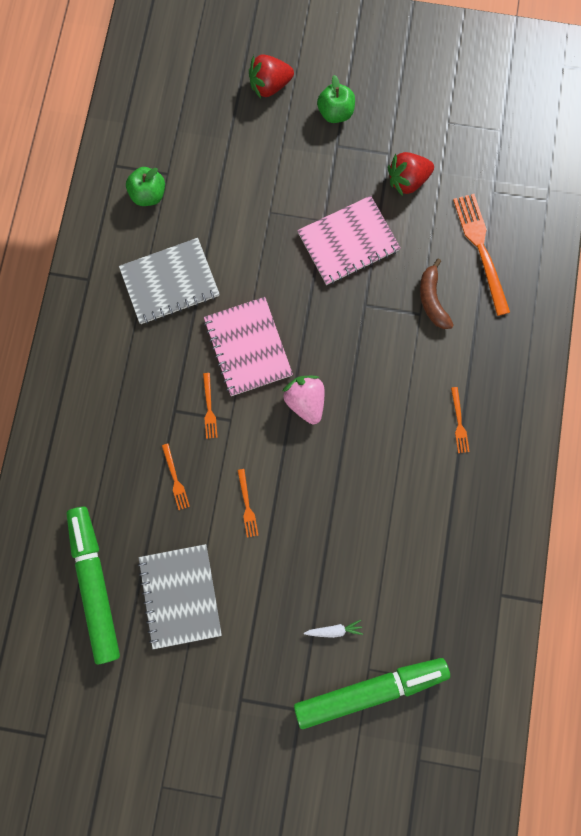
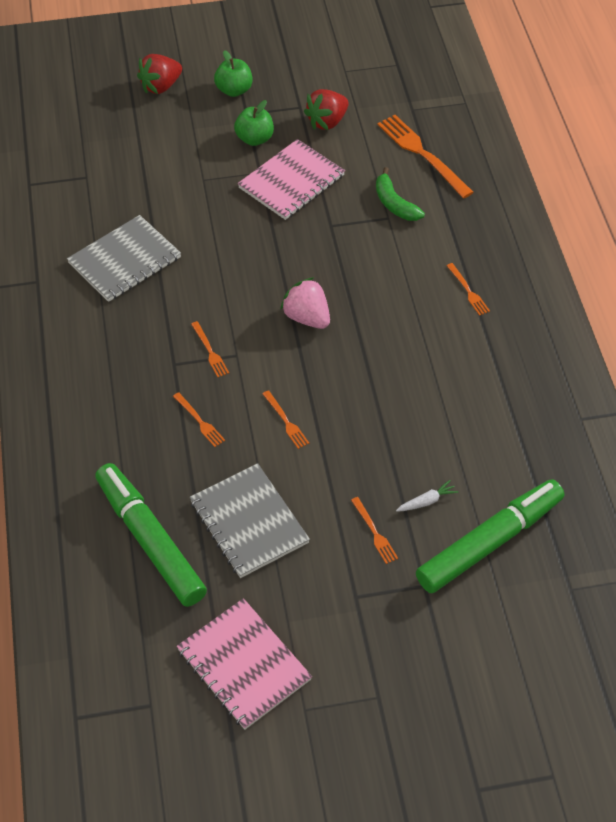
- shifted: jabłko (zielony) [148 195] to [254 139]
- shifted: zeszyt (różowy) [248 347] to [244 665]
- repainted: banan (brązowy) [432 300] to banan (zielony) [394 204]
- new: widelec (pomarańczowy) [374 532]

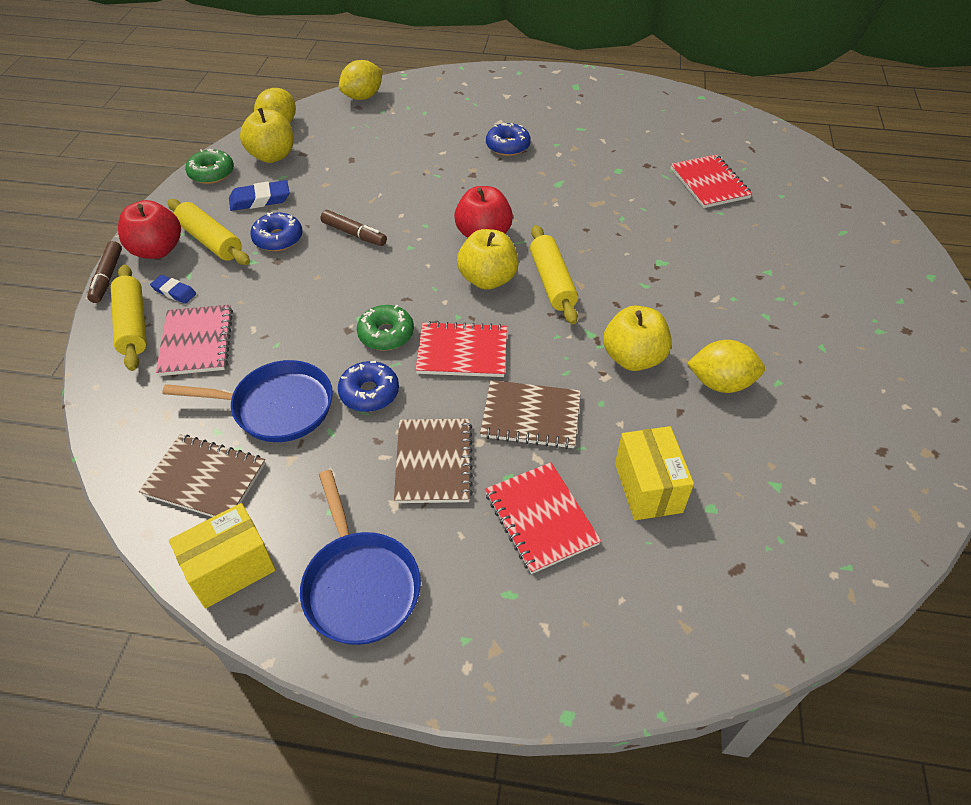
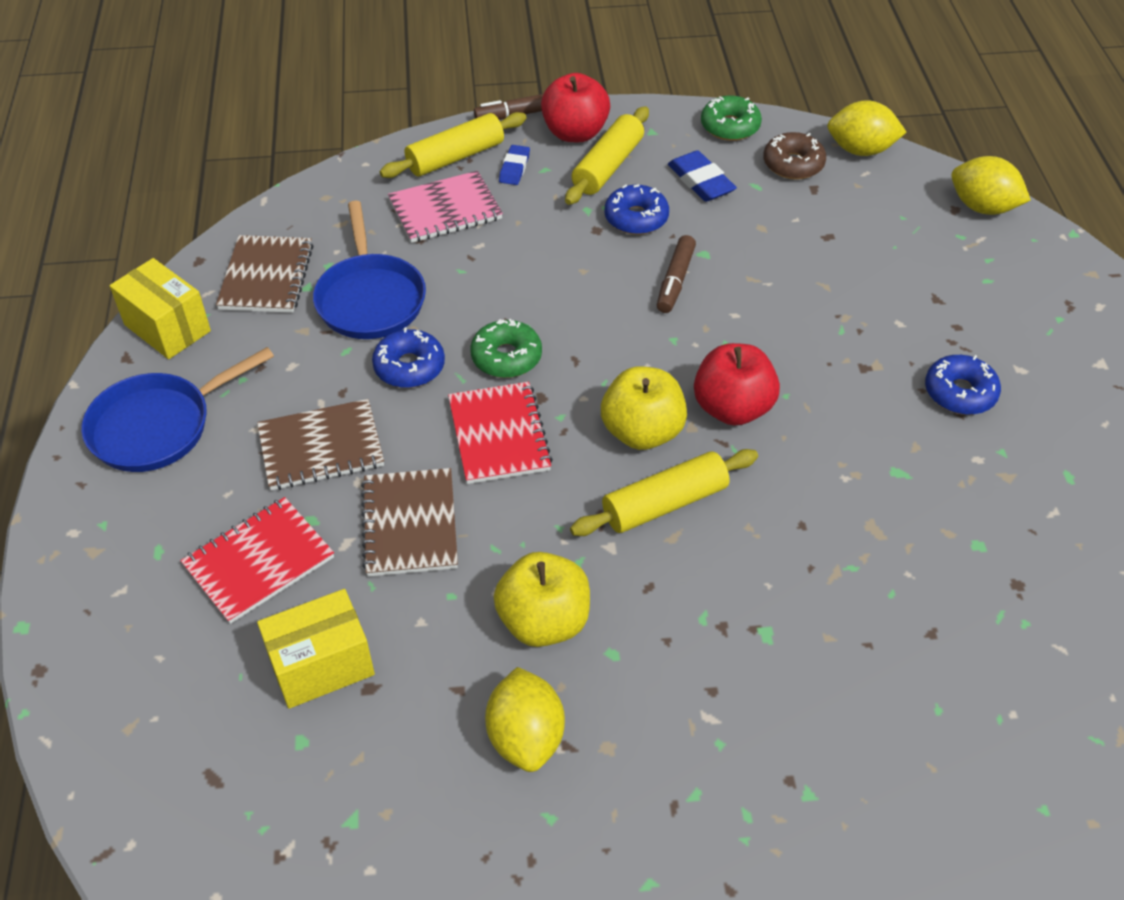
- swapped: jabłko (żółty) [272 156] to donut (brązowy) [793 164]
- gone: zeszyt (czerwony) [709 183]

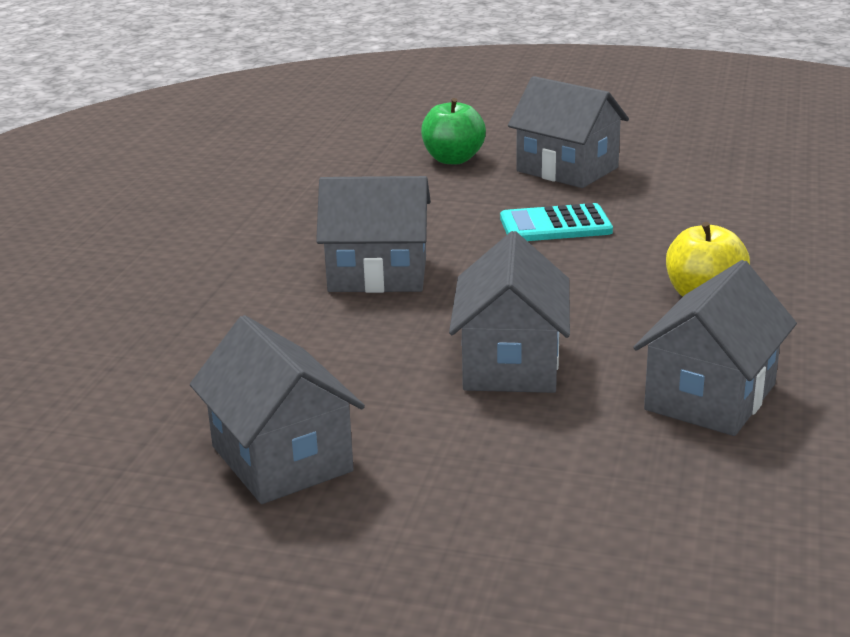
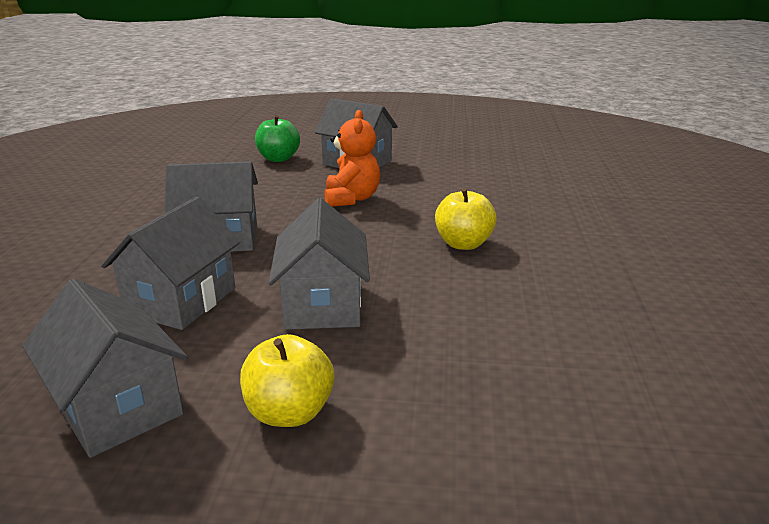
- swapped: kalkulator (turkusowy) [555 225] to miś (pomarańczowy) [351 199]
- shifted: domek (szary) [710 397] to [181 300]
- new: jabłko (żółty) [289 412]

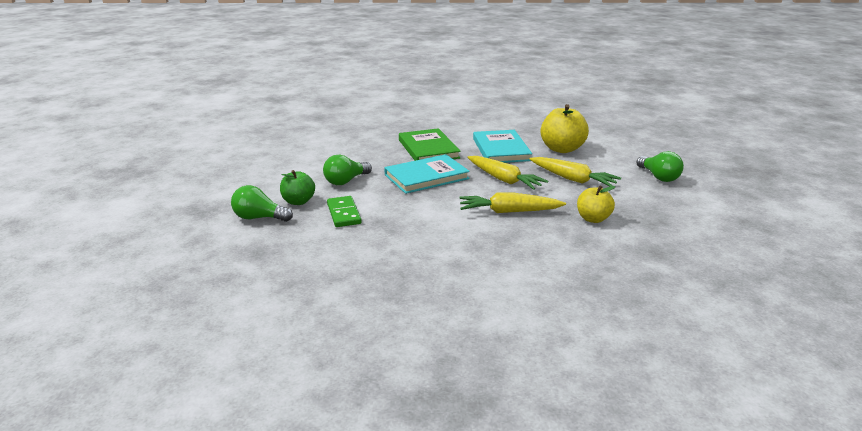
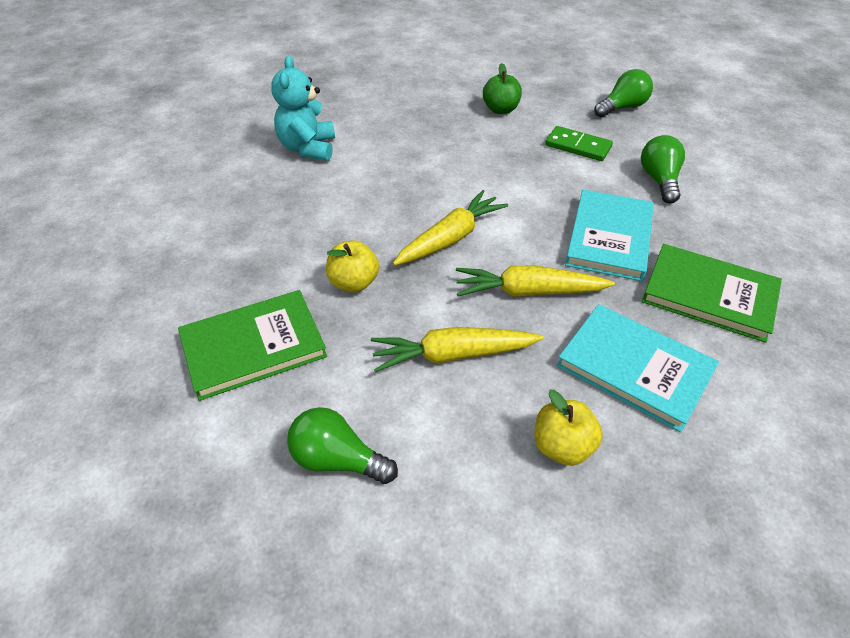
- shifted: jabłko (zielony) [298 201] to [500 109]
- scaled: jabłko (żółty) [562 149] = [562 446] x0.63
- new: książka (zielony) [253 346]
- new: miś (turkusowy) [308 148]

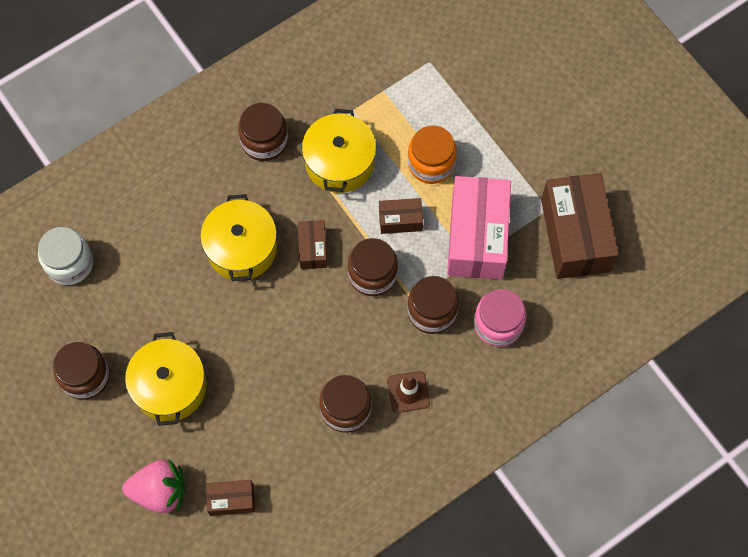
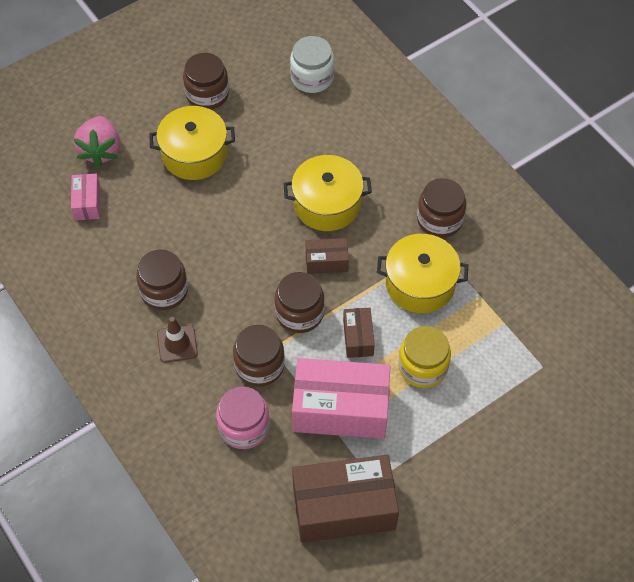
- repainted: pudełko (brązowy) [231 500] to pudełko (różowy) [87 203]
- repainted: słoik (pomarańczowy) [431 163] to słoik (żółty) [423 367]

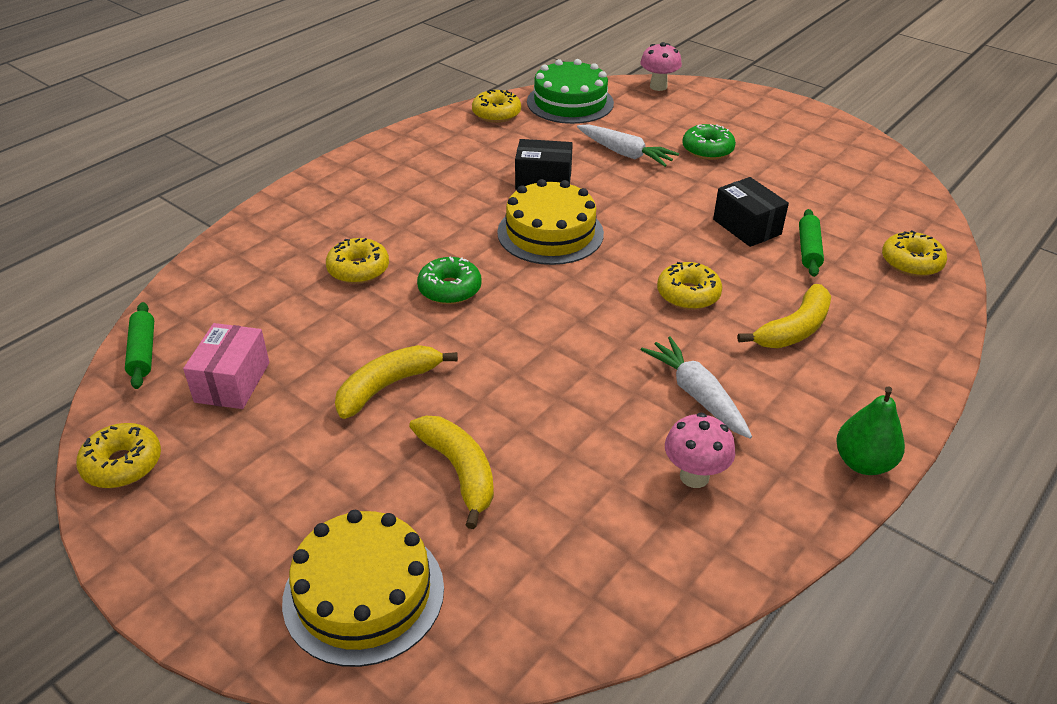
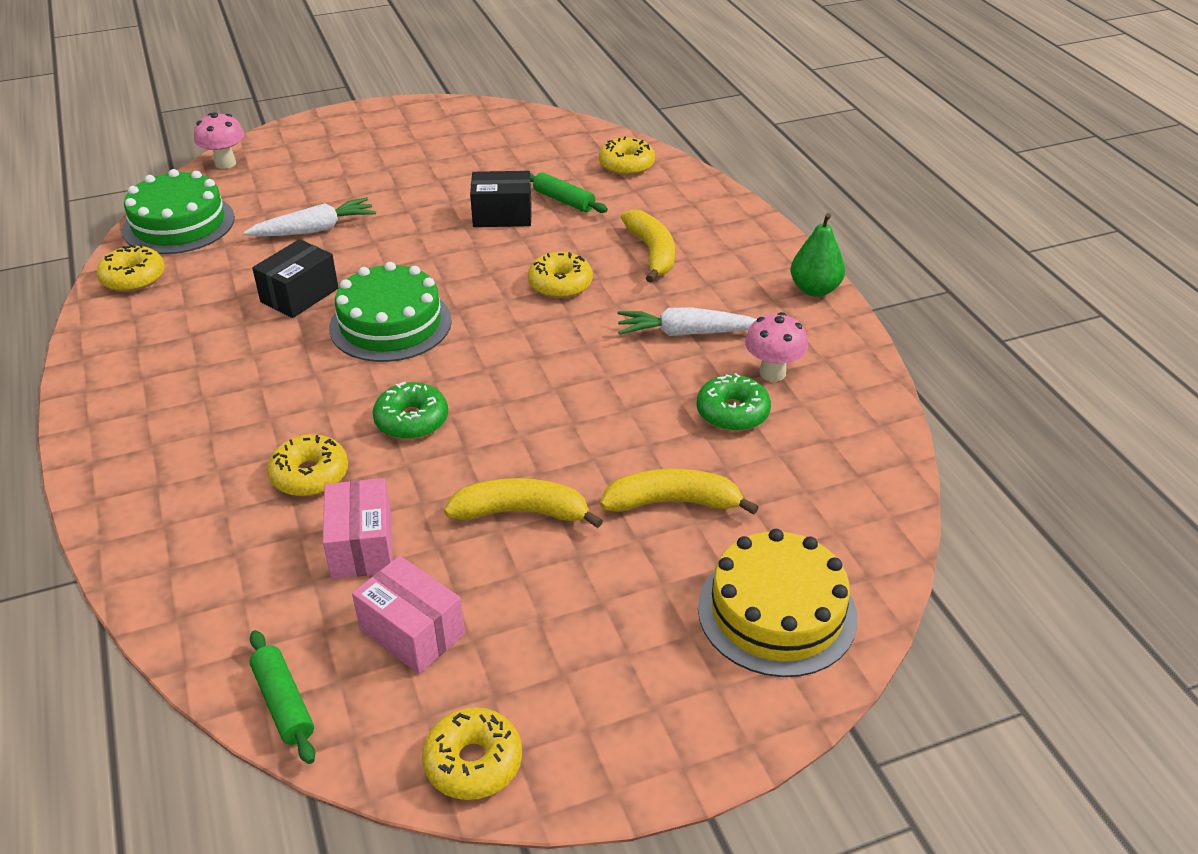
- rotated: wałek do ciasta (zielony) [142 352] = [283 703] 45 degrees clockwise
- rotated: banan (żółty) [388 386] = [521 512] 105 degrees clockwise
- repainted: tort (żółty) [550 233] to tort (zielony) [390 324]
- shifted: donut (zielony) [707 150] to [732 412]
- new: pudełko (różowy) [361 546]

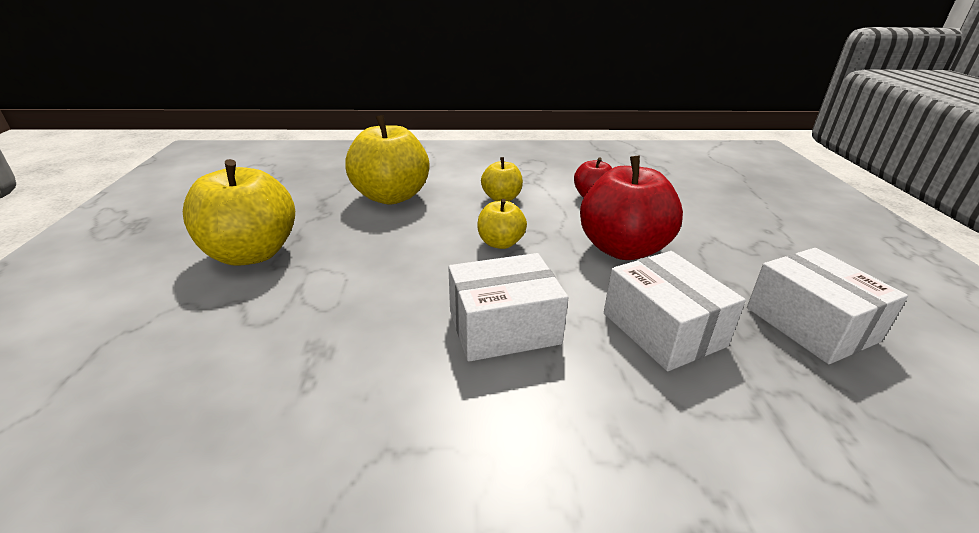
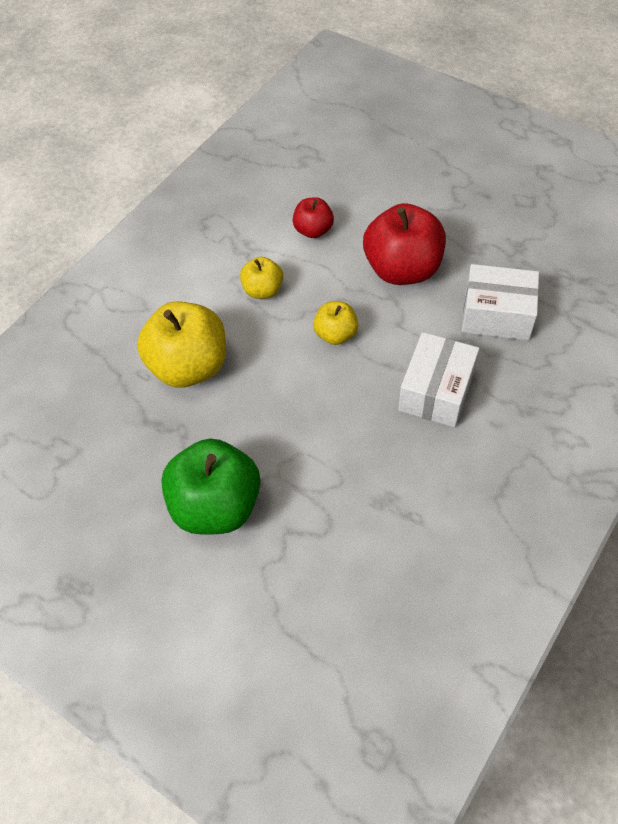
- repainted: jabłko (żółty) [252 254] to jabłko (zielony) [216 506]
- gone: pudełko (biały) [810 324]

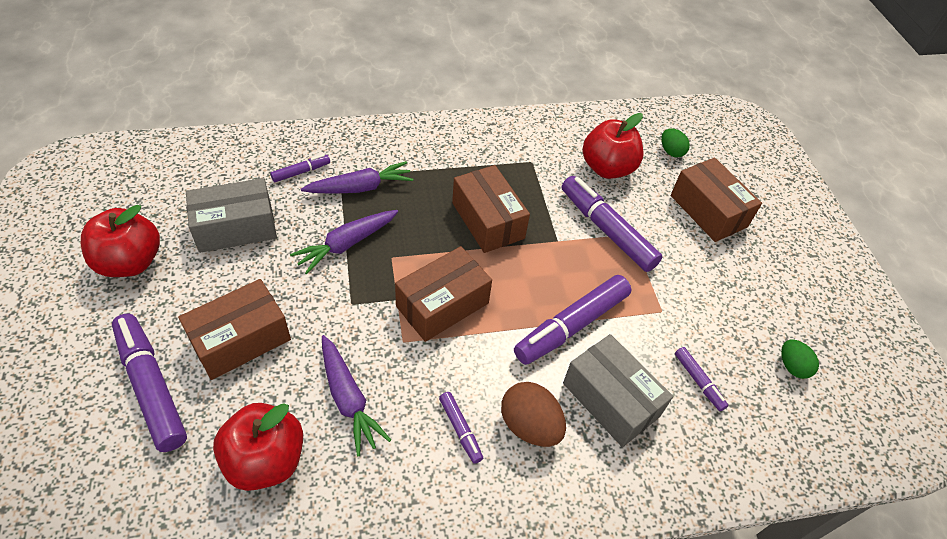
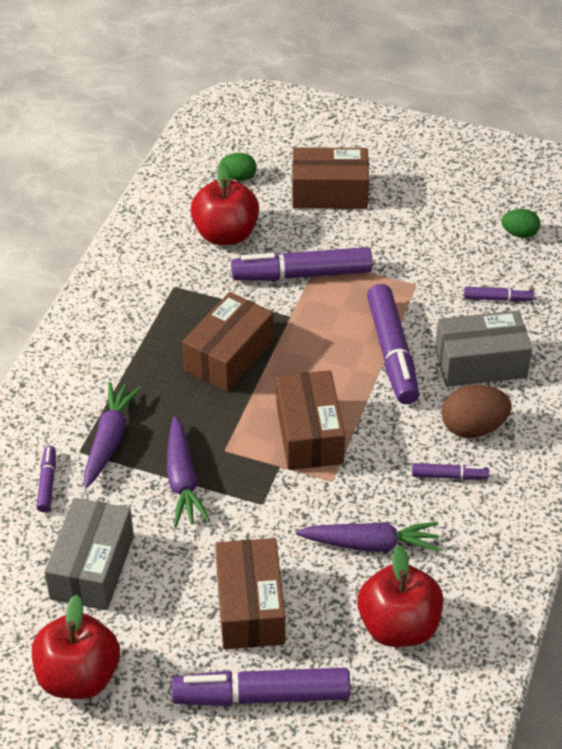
- rotated: pudełko (brązowy) [488 220] = [229 356] 60 degrees counterclockwise

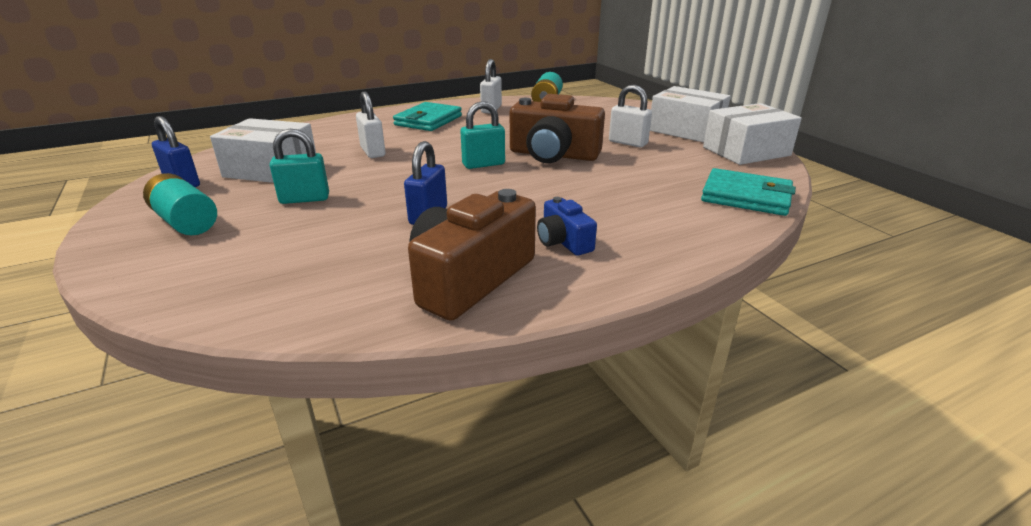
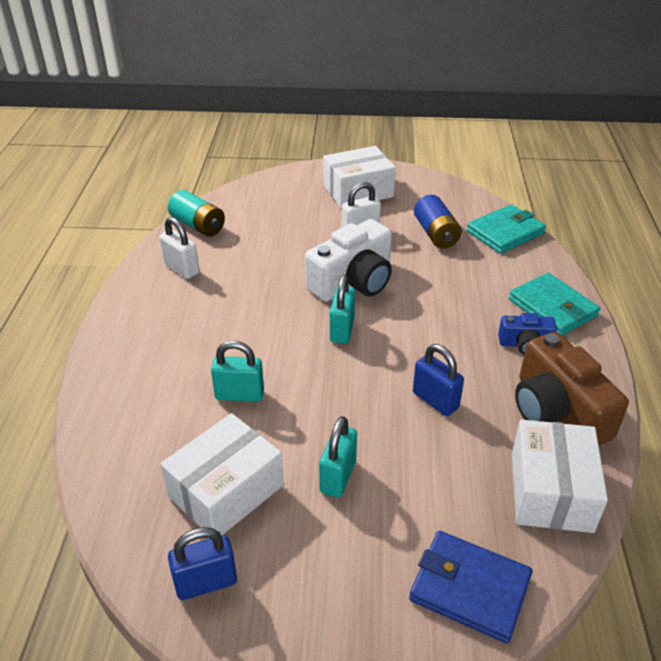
- gone: bateria (turkusowy) [186 222]
- repainted: kłódka (biały) [373 152] to kłódka (turkusowy) [239 395]
- shifted: portfel (turkusowy) [428 120] to [552 308]
- repainted: aparat fotograficzny (brązowy) [553 155] to aparat fotograficzny (biały) [353 282]
- shifted: pudełko (biały) [746 151] to [550 491]
- new: portfel (niebieski) [470 588]
- new: bateria (niebieski) [435 234]

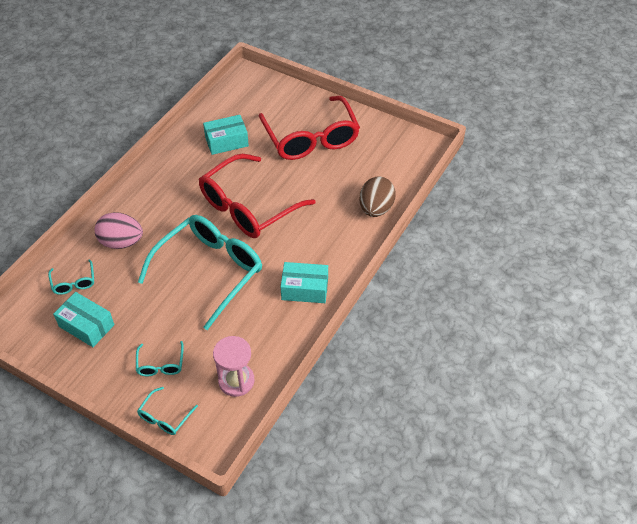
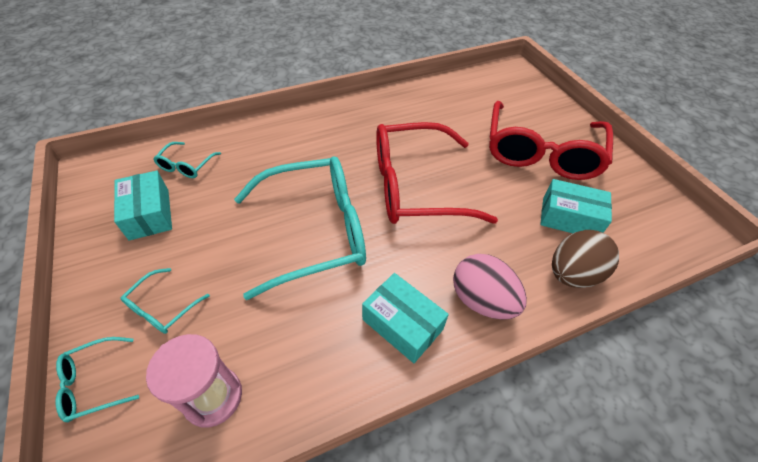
- shifted: jajko (różowy) [121 242] to [482 300]
- shifted: pudełko (turkusowy) [226 141] to [569 218]

